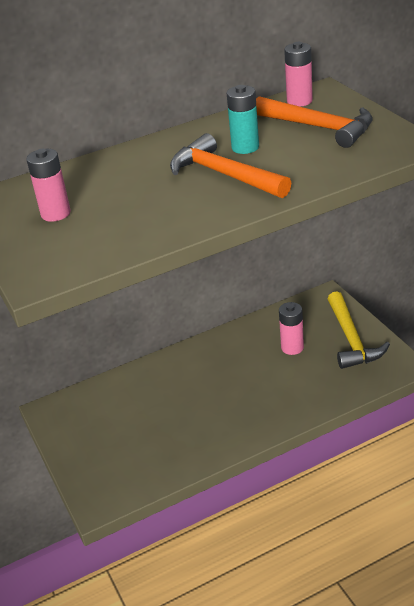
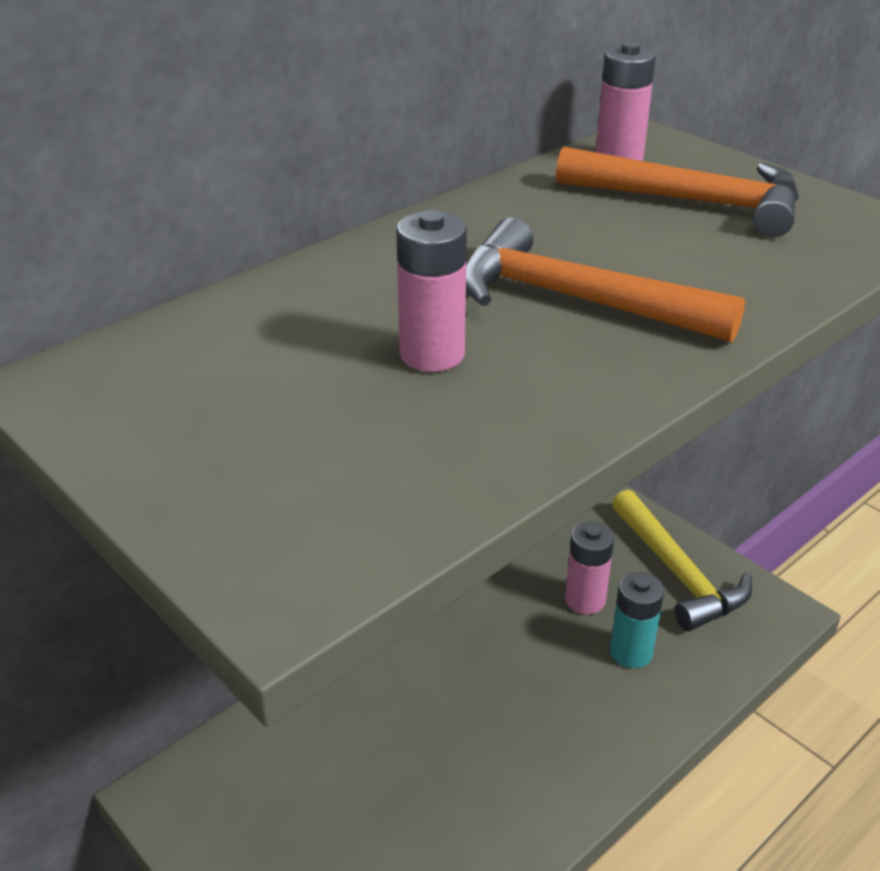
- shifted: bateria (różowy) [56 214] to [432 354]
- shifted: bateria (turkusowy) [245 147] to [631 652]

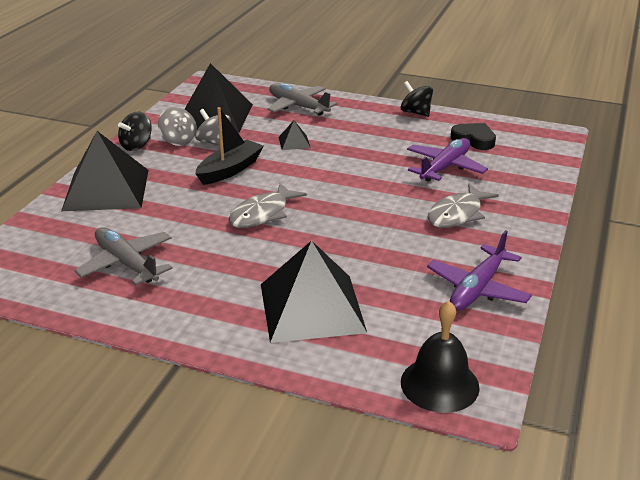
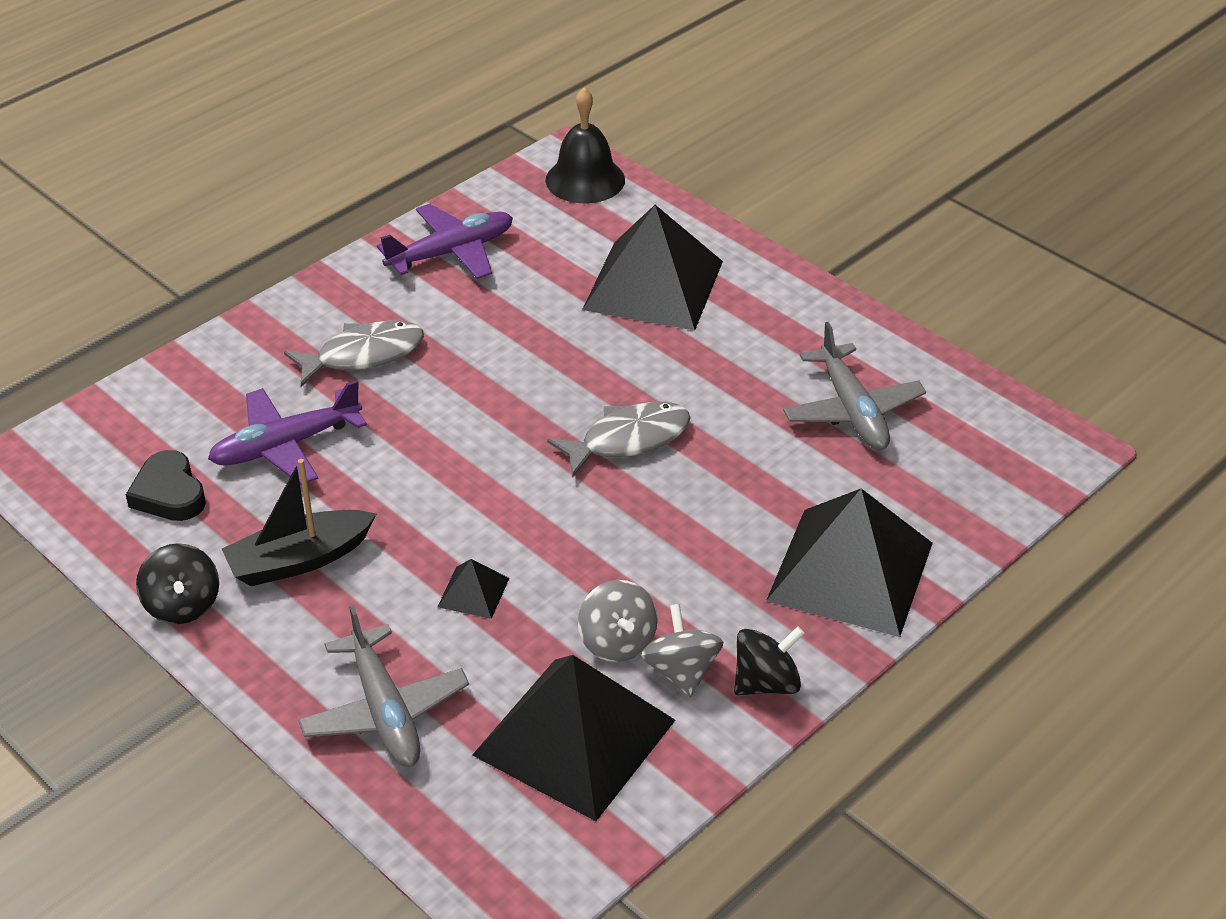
- shifted: łódka (czarny) [230 170] to [299 560]

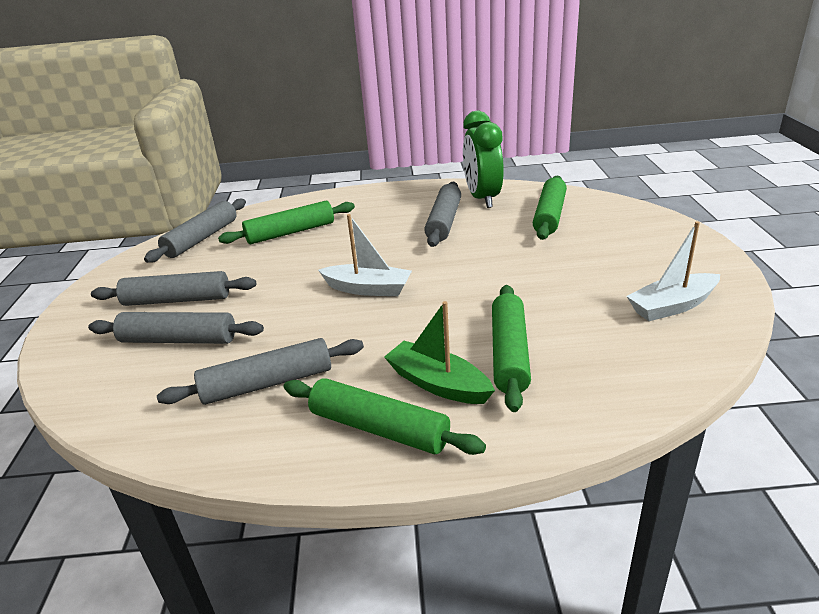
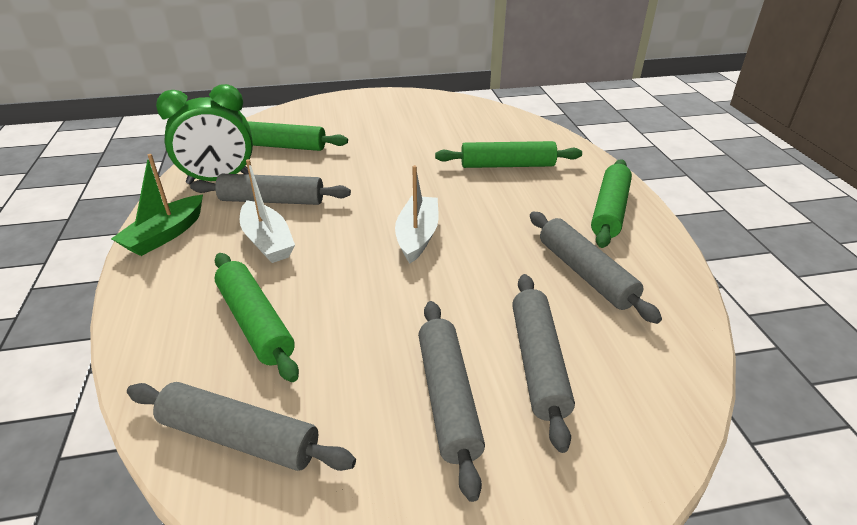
- shifted: łódka (zielony) [438 384] to [165 235]
- shifted: łódka (biały) [672 306] to [267 241]

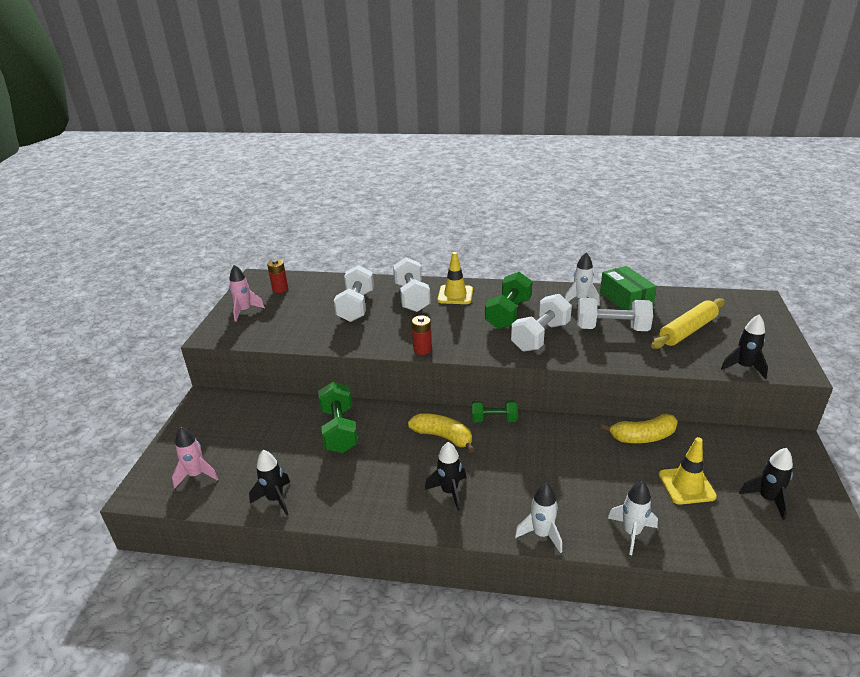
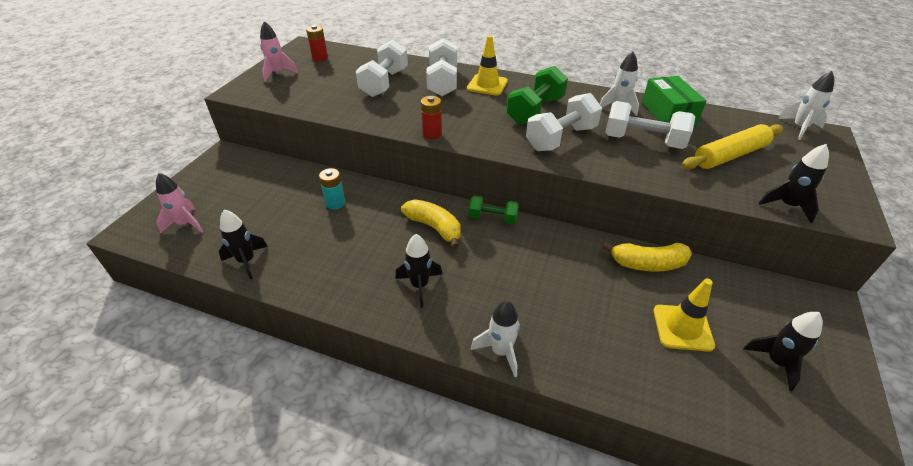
- swapped: hantel (zielony) [339 430] to bateria (turkusowy) [335 203]
- shifted: rakieta (biały) [631 532] to [799 128]

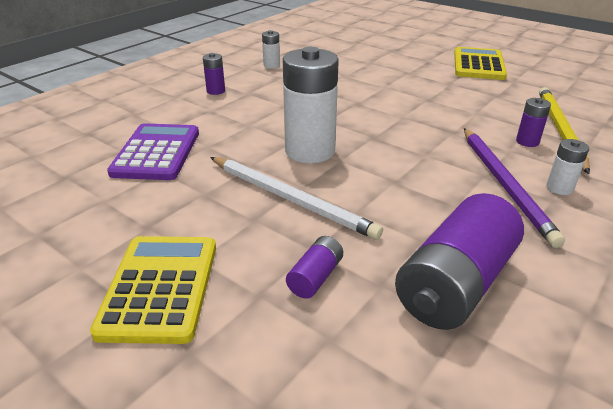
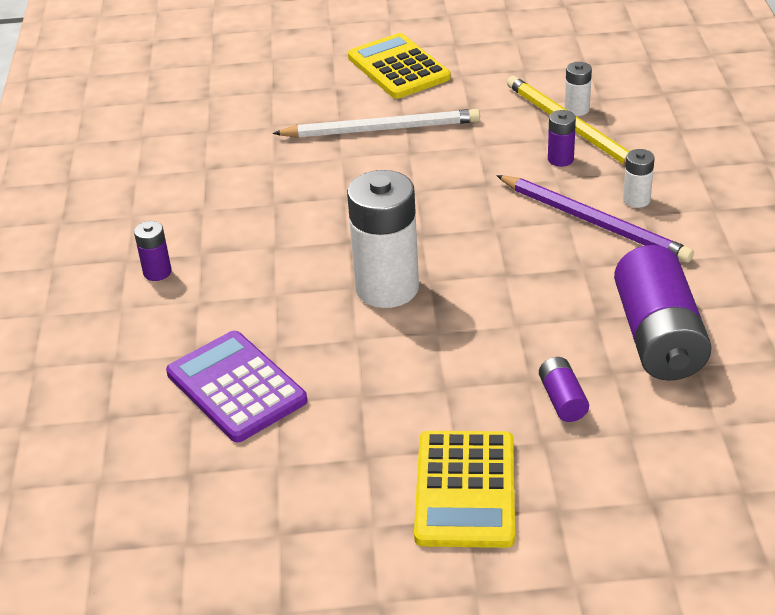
- rotated: kalkulator (żółty) [160 288] = [465 490] 135 degrees counterclockwise
- shifted: ołówek (biały) [291 199] to [381 129]
- shifted: bateria (biały) [271 65] to [577 109]

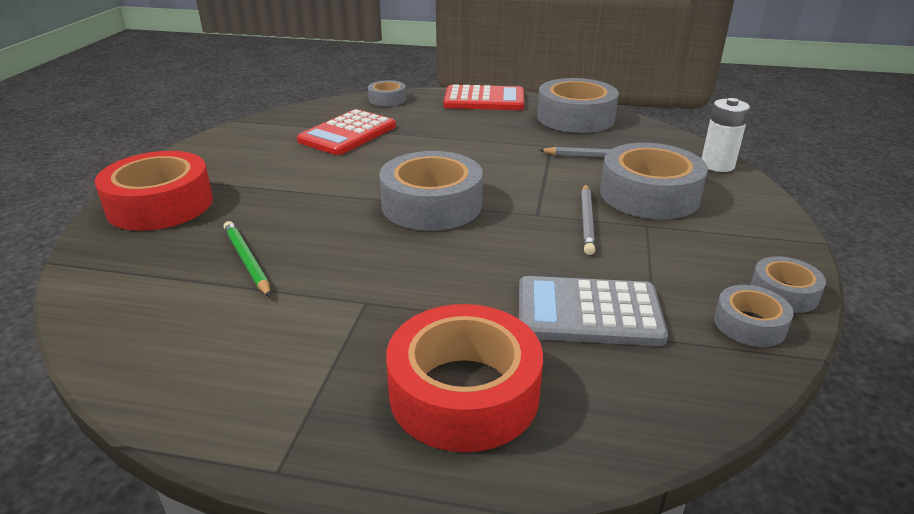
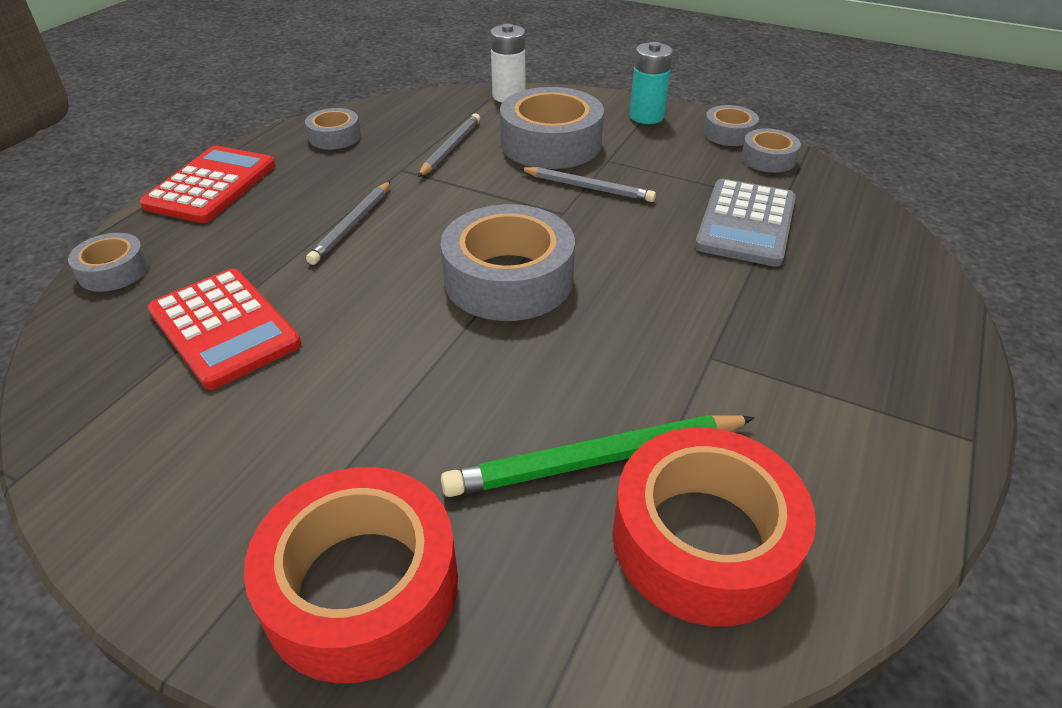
- scaled: ołówek (zielony) [247 261] = [596 460] x1.51
- shifted: taśma klejąca (czerwony) [464 392] to [703 540]
- scaled: taśma klejąca (szary) [575 117] = [334 137] x0.52
- new: ołówek (szary) [352 225]
- new: bateria (turkusowy) [646 116]

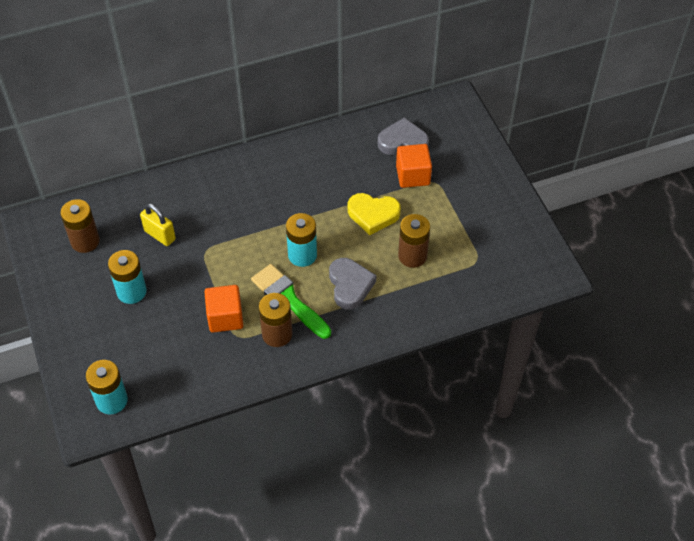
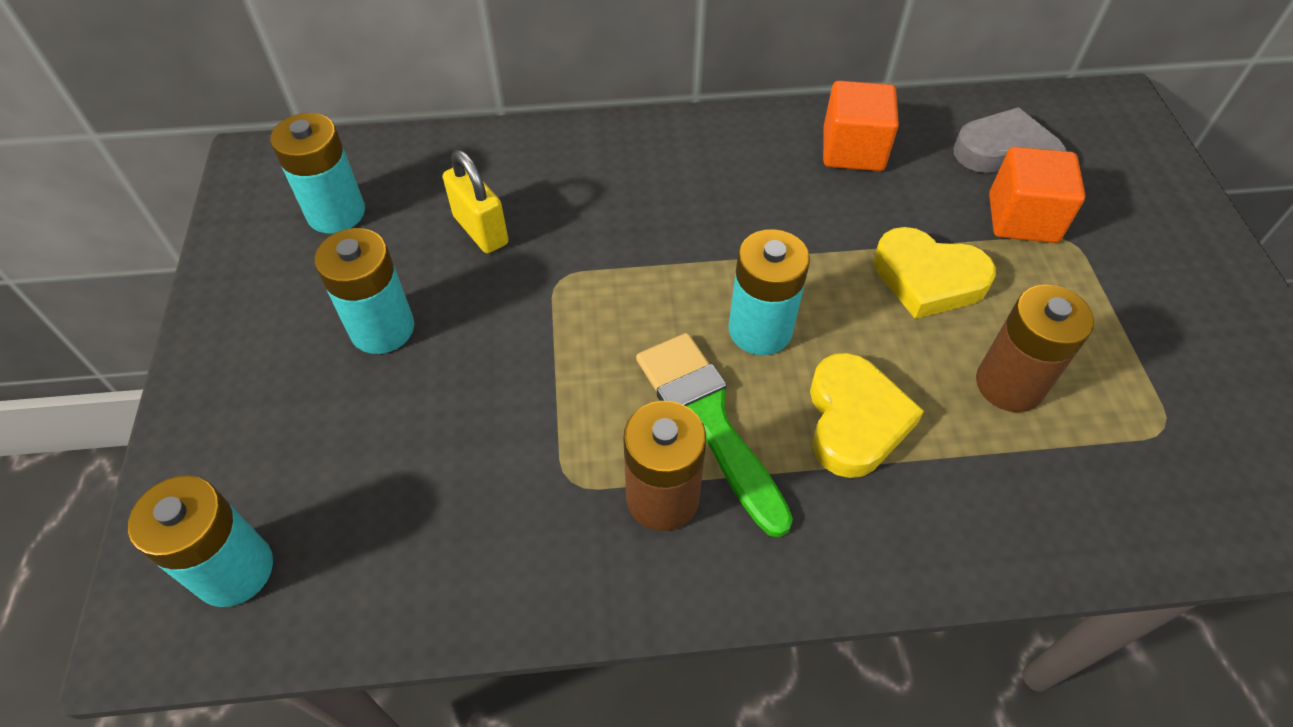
- repainted: bateria (brązowy) [85 241] to bateria (turkusowy) [336 213]
- shifted: sześcian (pomarańczowy) [225 317] to [853 150]
- repainted: serce (szary) [350 285] to serce (żółty) [855 420]

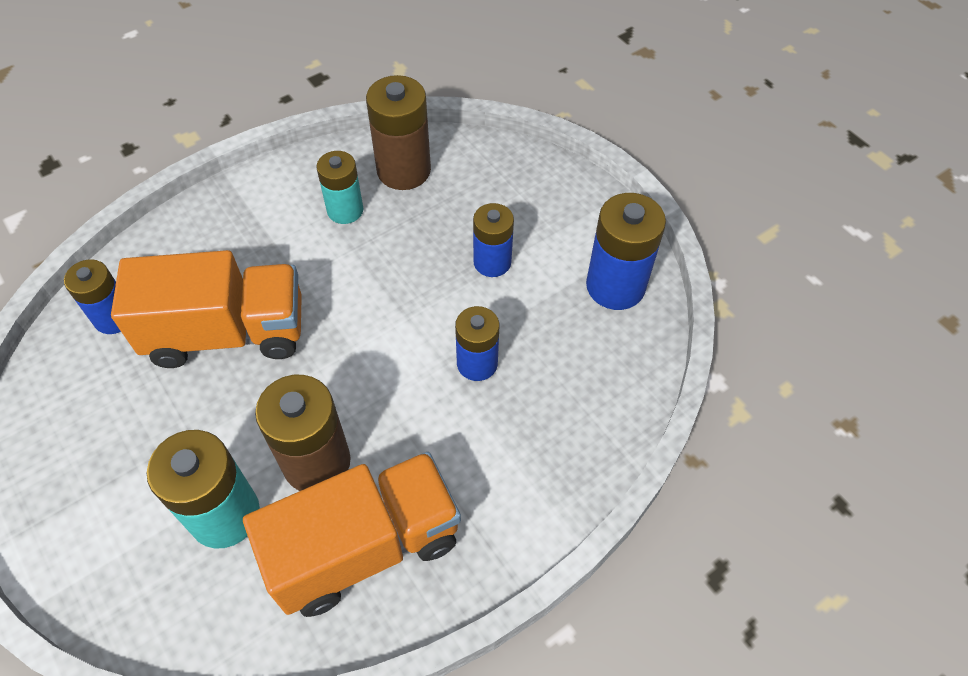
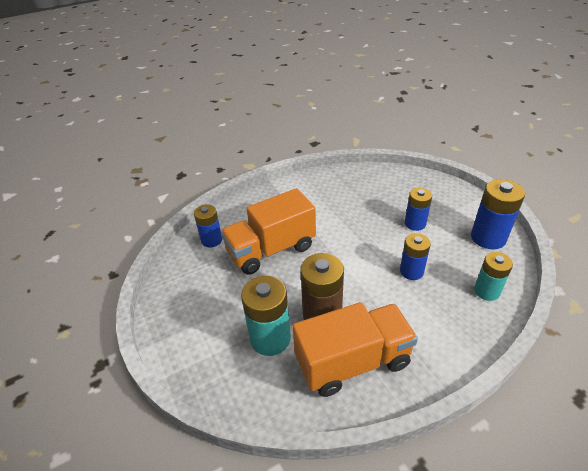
- rotated: ciężarówka (pomarańczowy) [227 332] = [271 249] 150 degrees clockwise
- shifted: bateria (turkusowy) [345 210] to [487 291]
- gone: bateria (brązowy) [403 170]

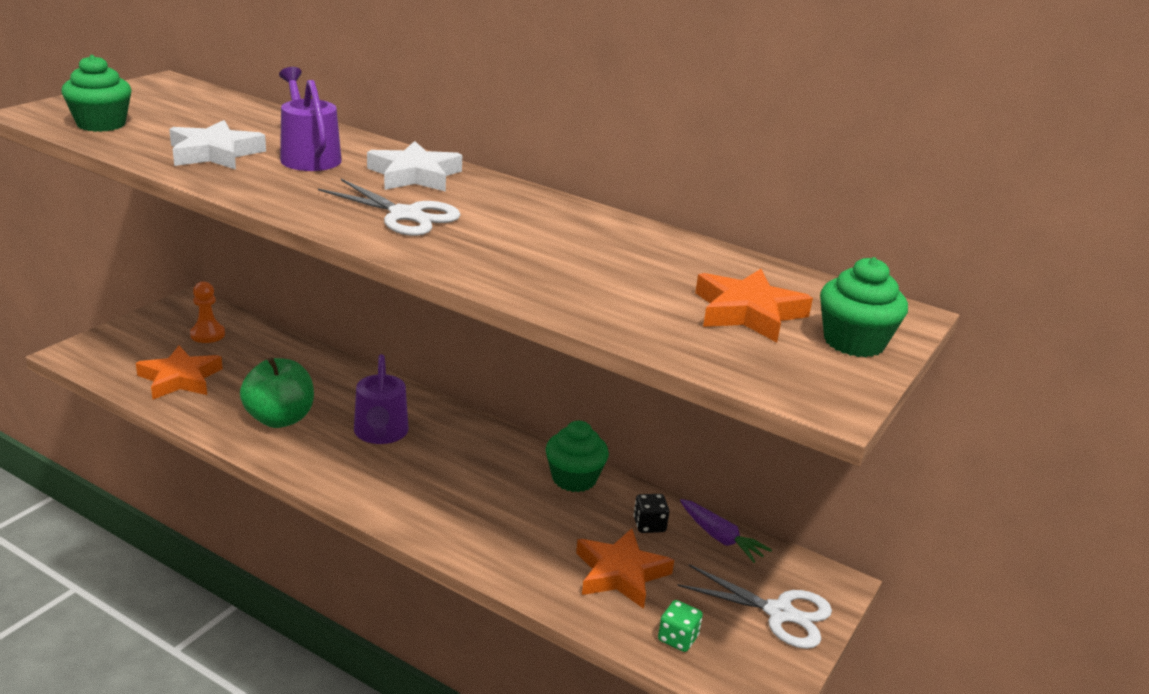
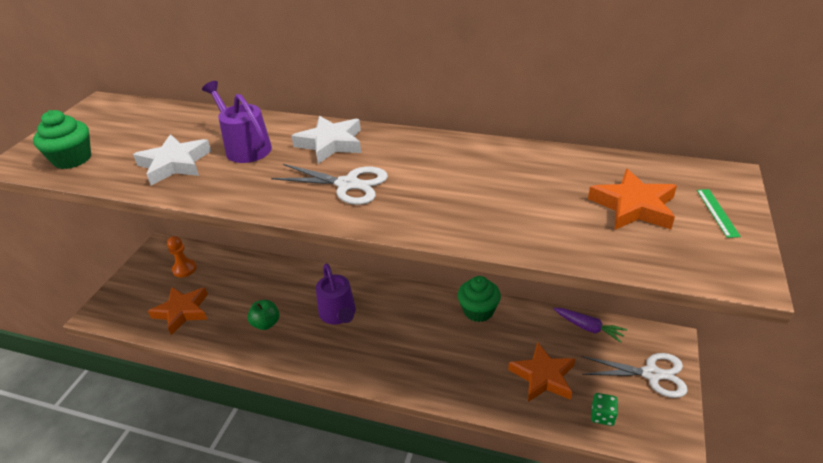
- scaled: jabłko (zielony) [280 419] = [266 323] x0.61
- gone: kostka do gry (czarny) [649 525]
- swapped: muffinka (zielony) [854 342] to linijka (zielony) [717 212]

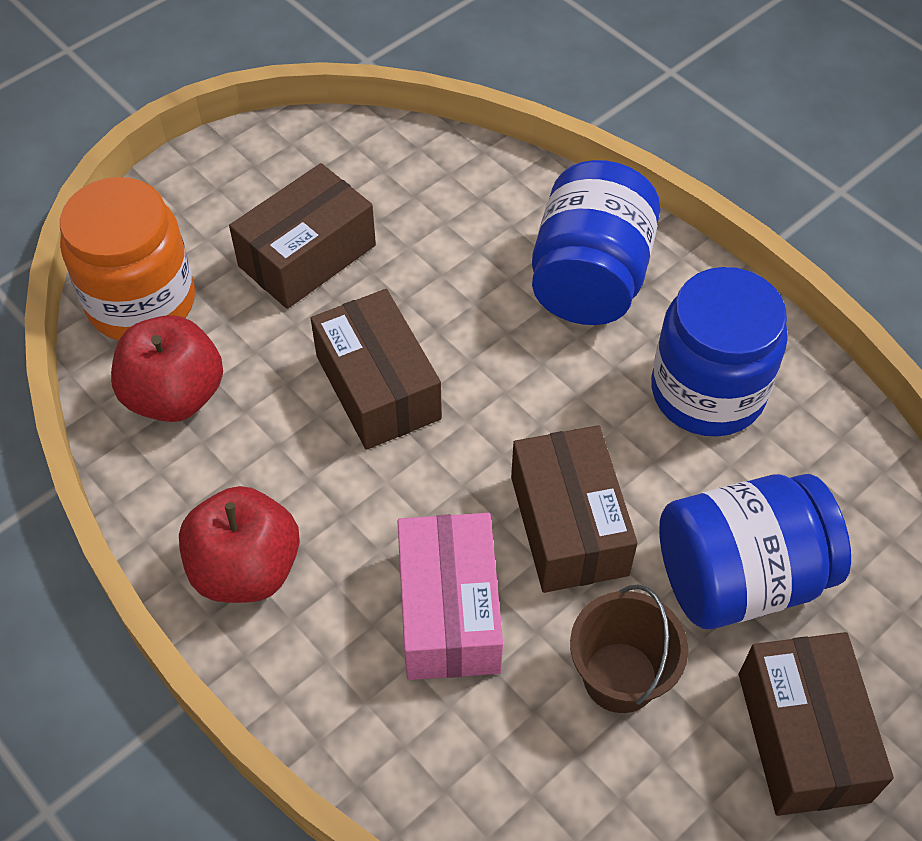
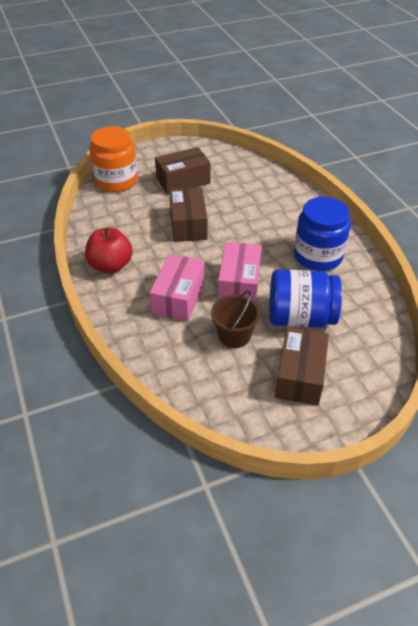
- gone: jabłko (czerwony) [175 395]
- repainted: pudełko (brązowy) [569 525] to pudełko (różowy) [239 283]
- gone: słoik (niebieski) [589 278]

